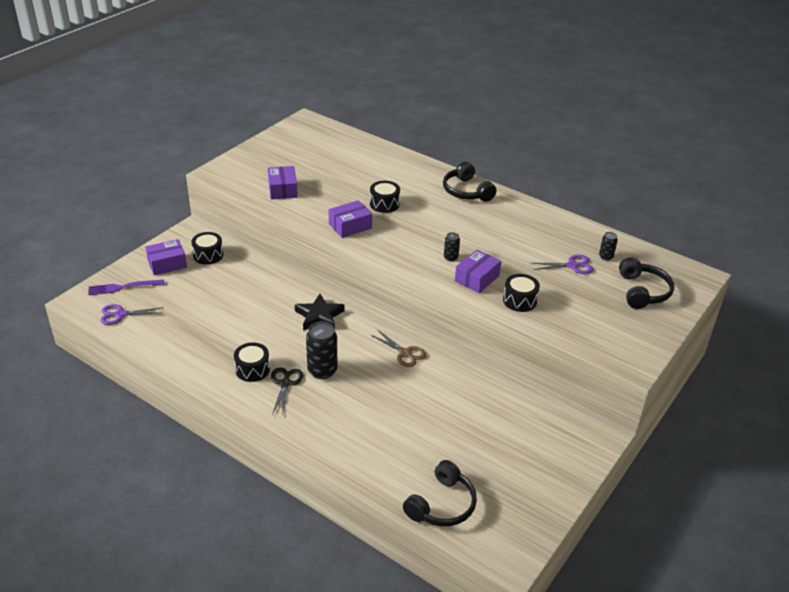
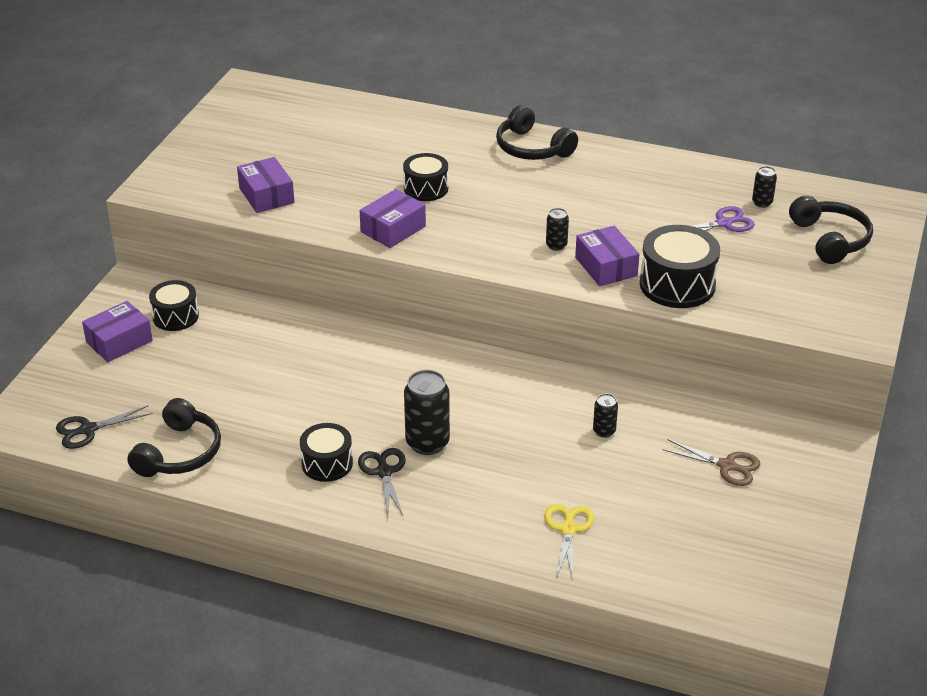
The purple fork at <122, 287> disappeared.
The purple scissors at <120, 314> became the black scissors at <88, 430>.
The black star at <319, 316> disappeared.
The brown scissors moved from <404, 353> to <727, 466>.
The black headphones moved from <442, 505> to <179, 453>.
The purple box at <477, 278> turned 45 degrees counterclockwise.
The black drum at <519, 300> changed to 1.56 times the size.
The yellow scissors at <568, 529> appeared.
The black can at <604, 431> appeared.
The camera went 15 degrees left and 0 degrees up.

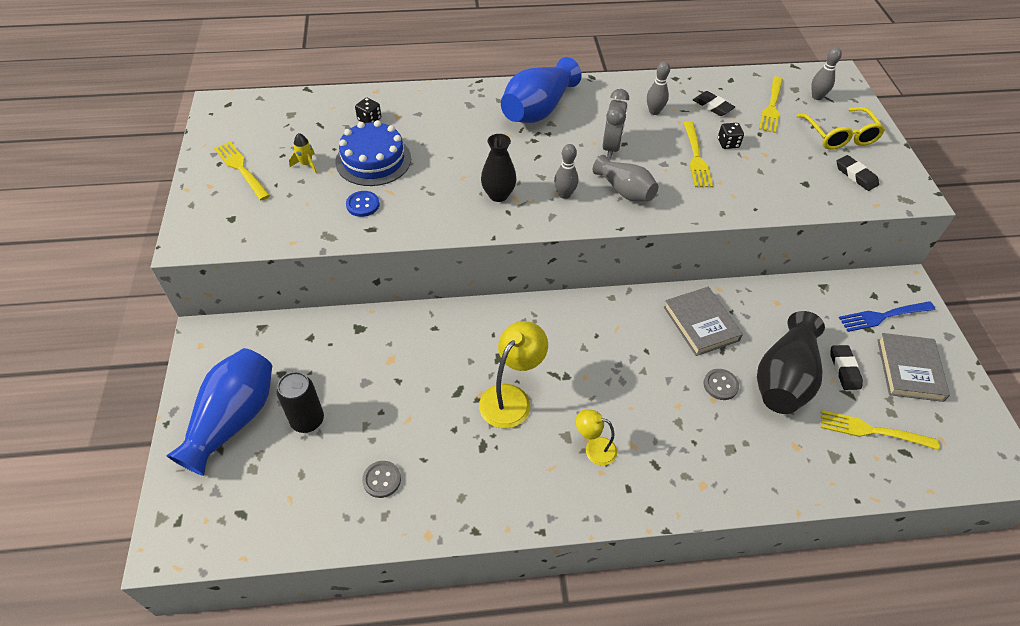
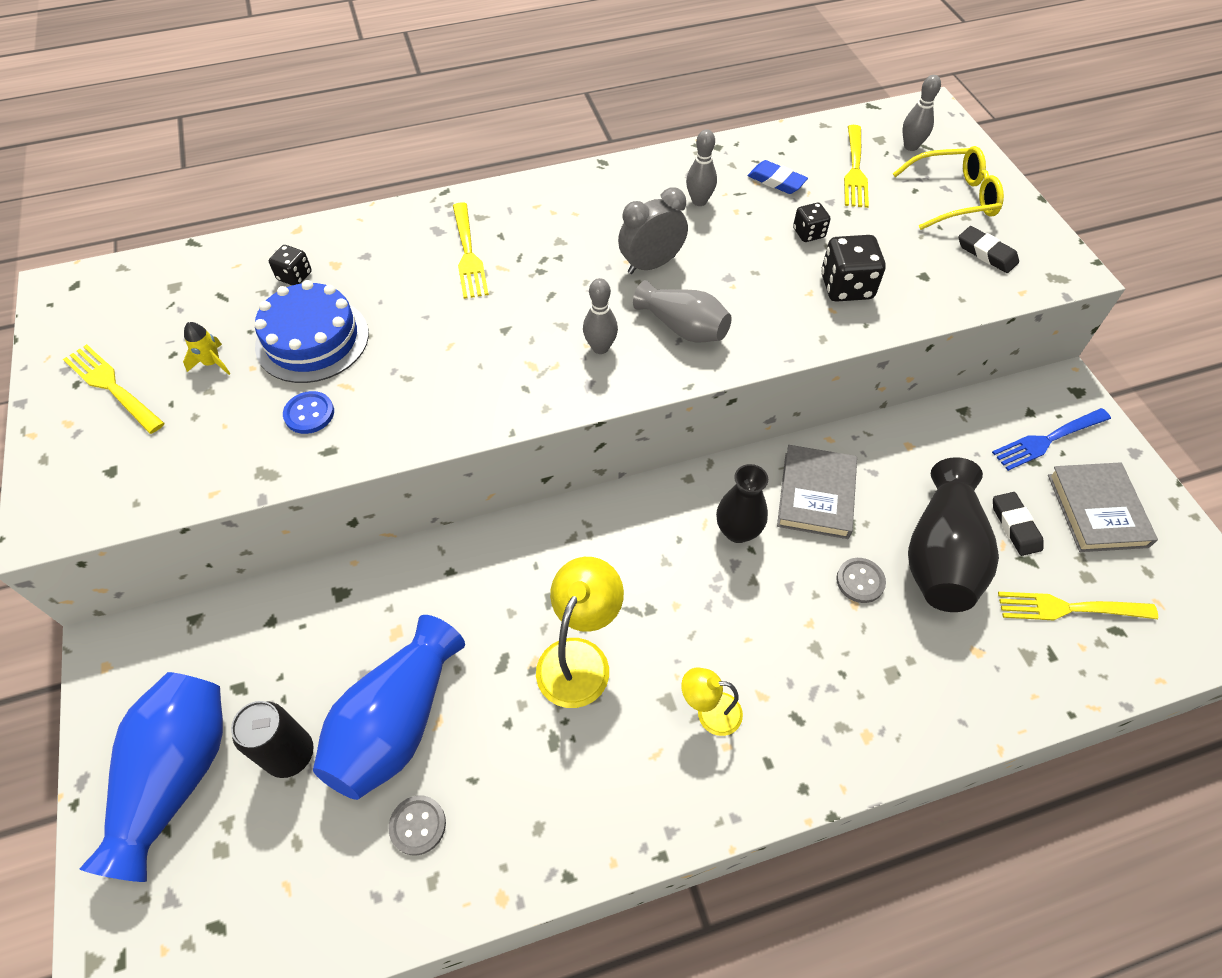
The black vase moved from <498, 195> to <737, 531>.
The blue vase moved from <538, 110> to <396, 722>.
The grey clock at <611, 147> turned 120 degrees counterclockwise.
The grey book at <701, 323> turned 45 degrees clockwise.
The yellow fork moved from <696, 157> to <468, 253>.
The black eraser at <712, 106> became the blue eraser at <776, 181>.
The yellow glasses at <839, 135> turned 75 degrees counterclockwise.
The black dice at <846, 287> appeared.
The camera went 10 degrees left and 5 degrees up.

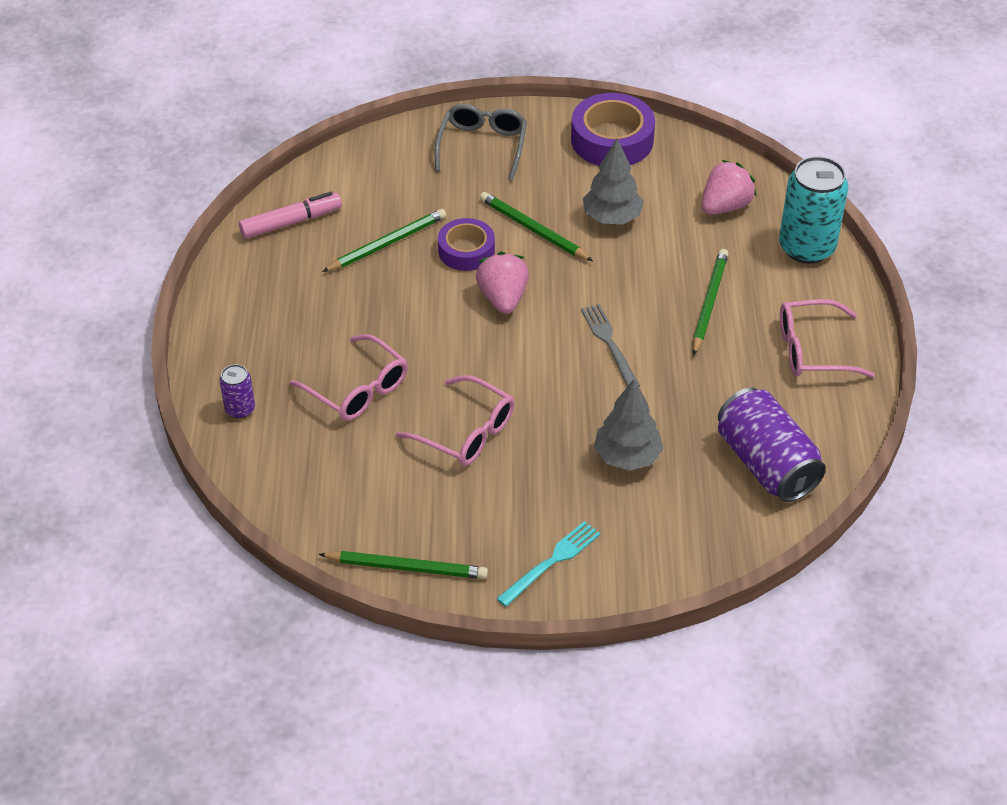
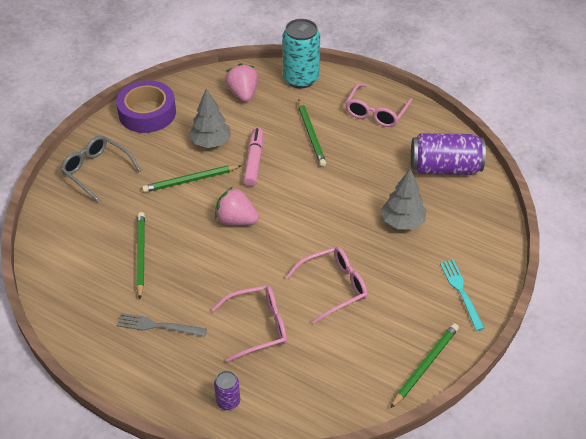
The pink marker moved from <291, 222> to <254, 161>.
The purple tape at <466, 250> disappeared.
The grey fork moved from <609, 343> to <158, 326>.
The green pencil at <708, 303> turned 150 degrees counterclockwise.
The camera went 60 degrees left and 0 degrees up.

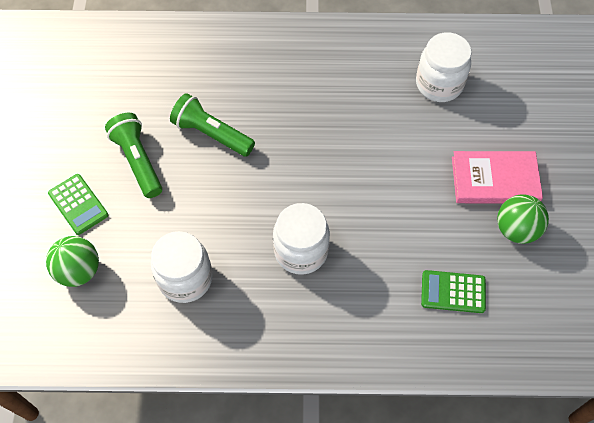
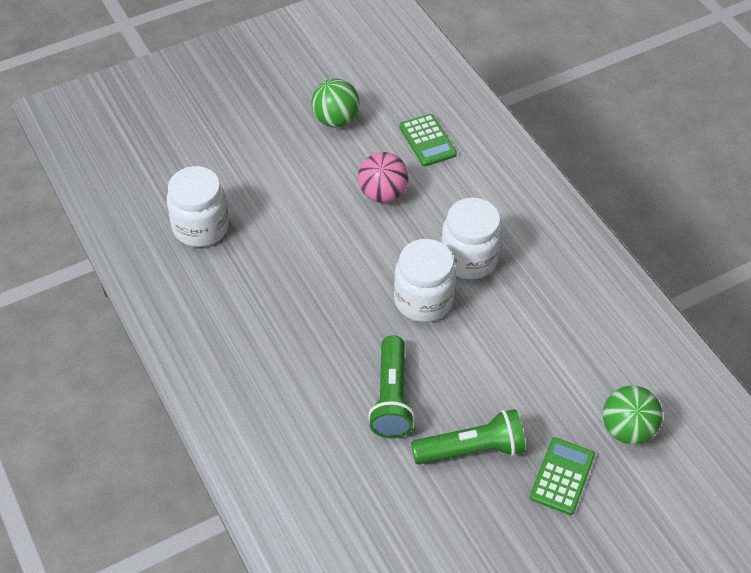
The green flashlight at <138, 161> turned 135 degrees counterclockwise.
The white jar moved from <185, 278> to <423, 300>.
The pink book at <494, 180> disappeared.
The pink ball at <382, 194> appeared.
The camera went 120 degrees left and 10 degrees down.

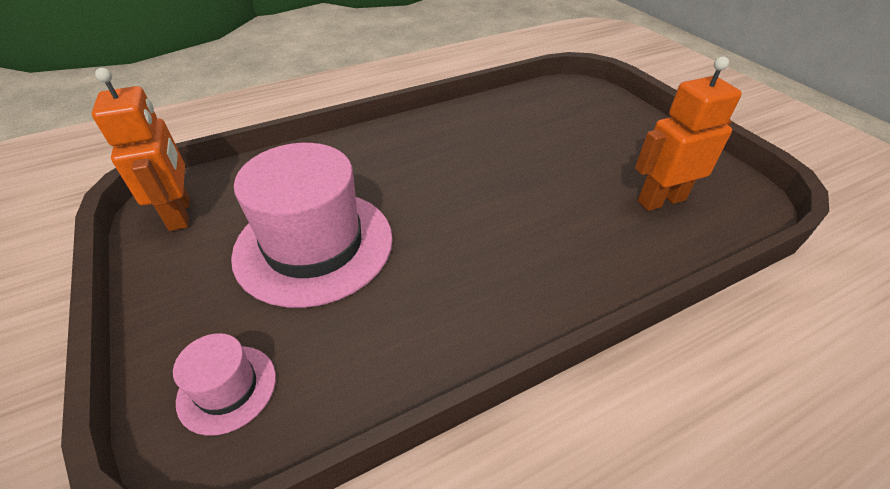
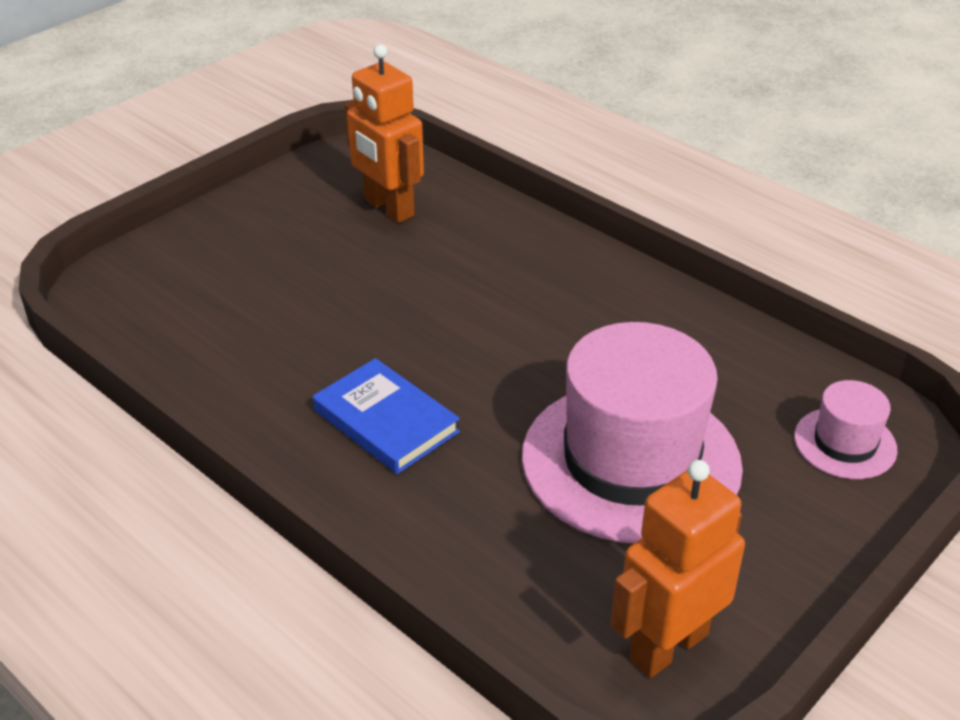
The blue book at <386, 421> appeared.
The camera went 110 degrees left and 5 degrees down.

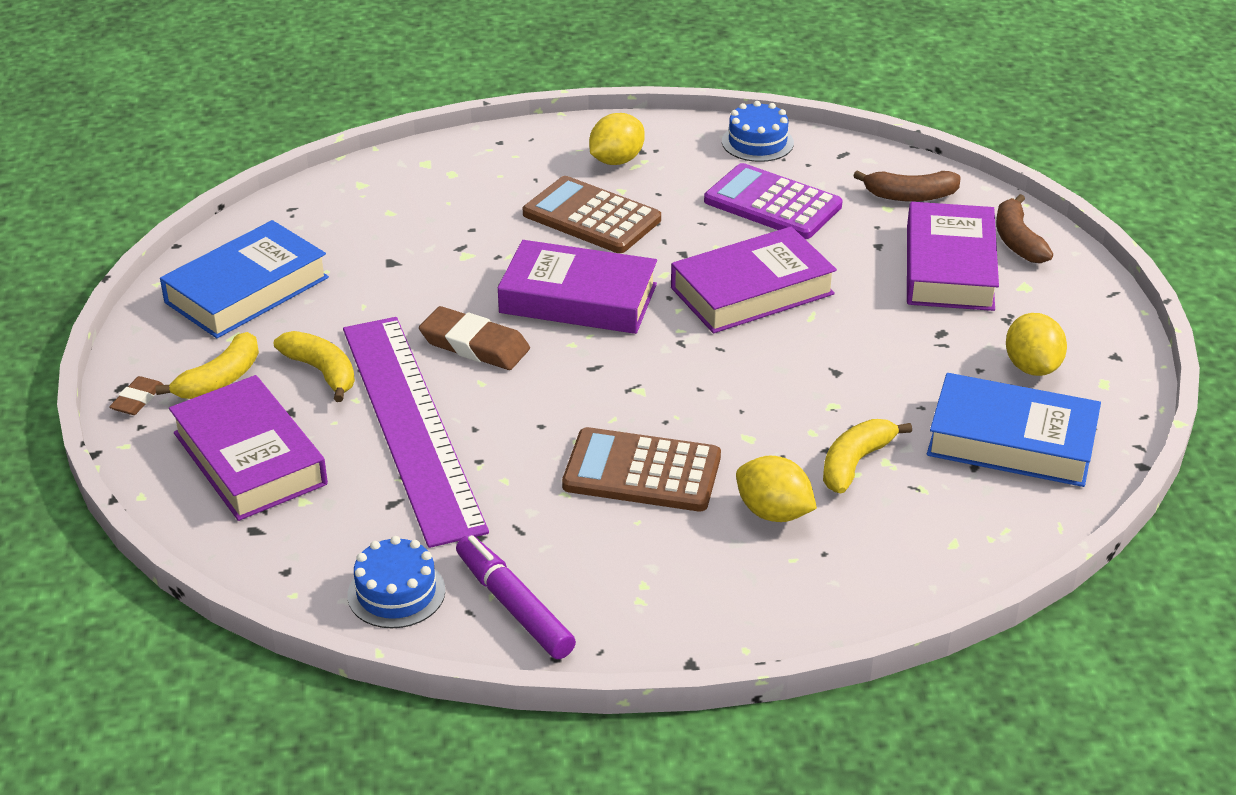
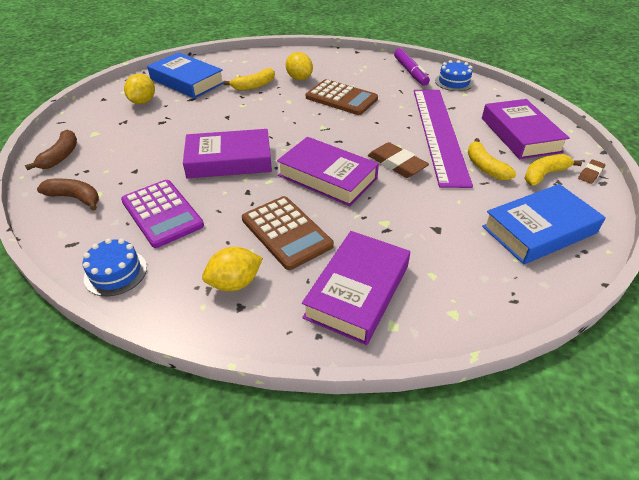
The purple book moved from <949, 267> to <357, 291>.
The camera went 160 degrees left and 5 degrees up.

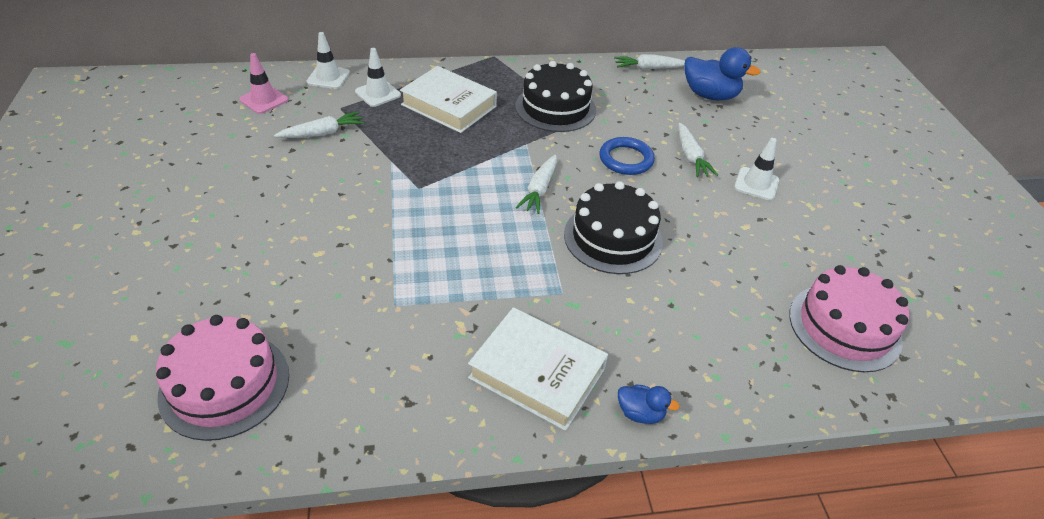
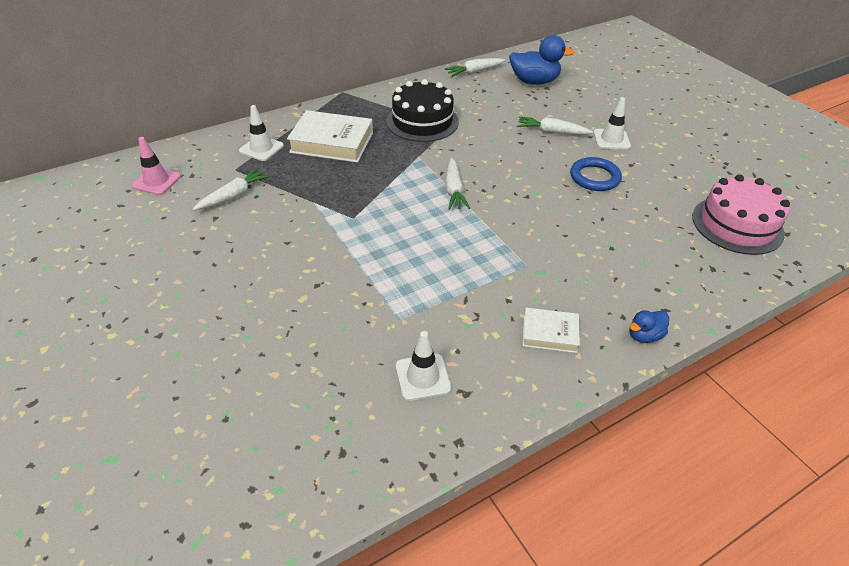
The pink cake at <225, 385> disappeared.
The white traffic cone moved from <328, 77> to <423, 377>.
The white book at <537, 373> changed to 0.55 times the size.
The black cake at <613, 238> disappeared.
The blue ring moved from <626, 159> to <594, 177>.
The blue duck at <640, 413> turned 150 degrees clockwise.
The white carrot at <691, 157> turned 135 degrees clockwise.
The camera went 20 degrees left and 0 degrees up.

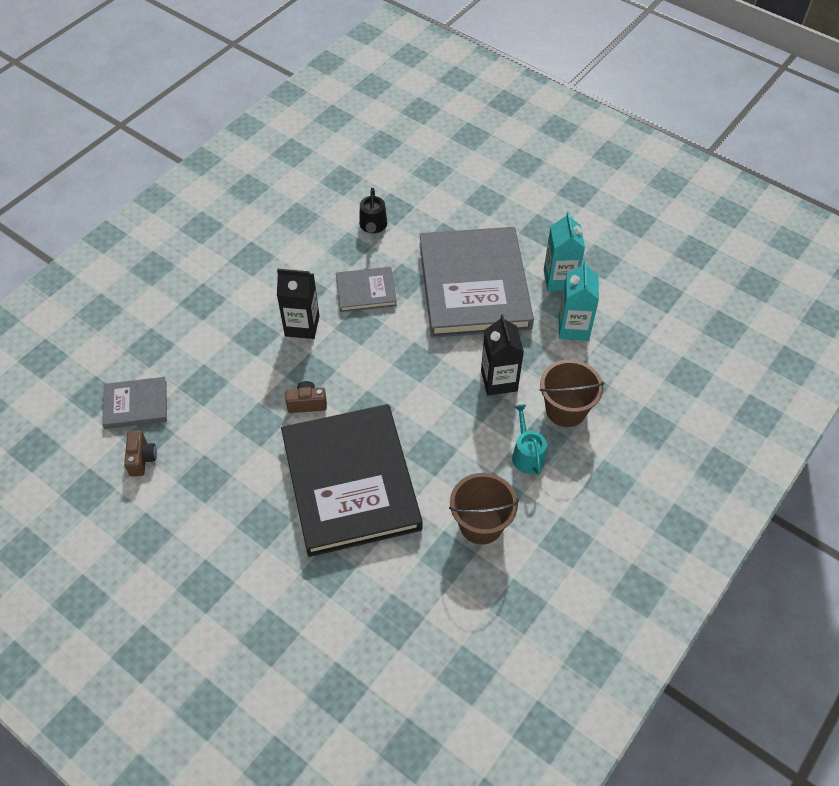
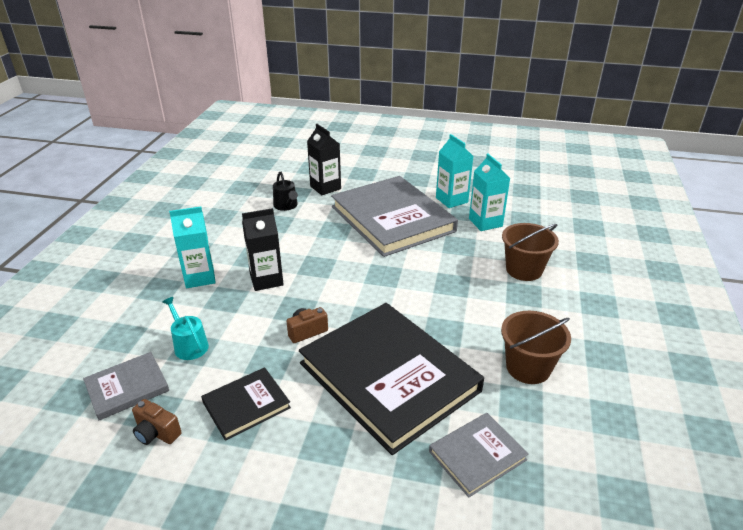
The brown camera at <142, 459> turned 150 degrees clockwise.
The grey book moved from <366, 291> to <477, 455>.
The black carton moved from <499, 381> to <325, 187>.
The turquoise watering can moved from <527, 454> to <189, 345>.
The turquoise carton at <200, 277> appeared.
The black book at <246, 405> appeared.
The camera went 25 degrees left and 20 degrees down.

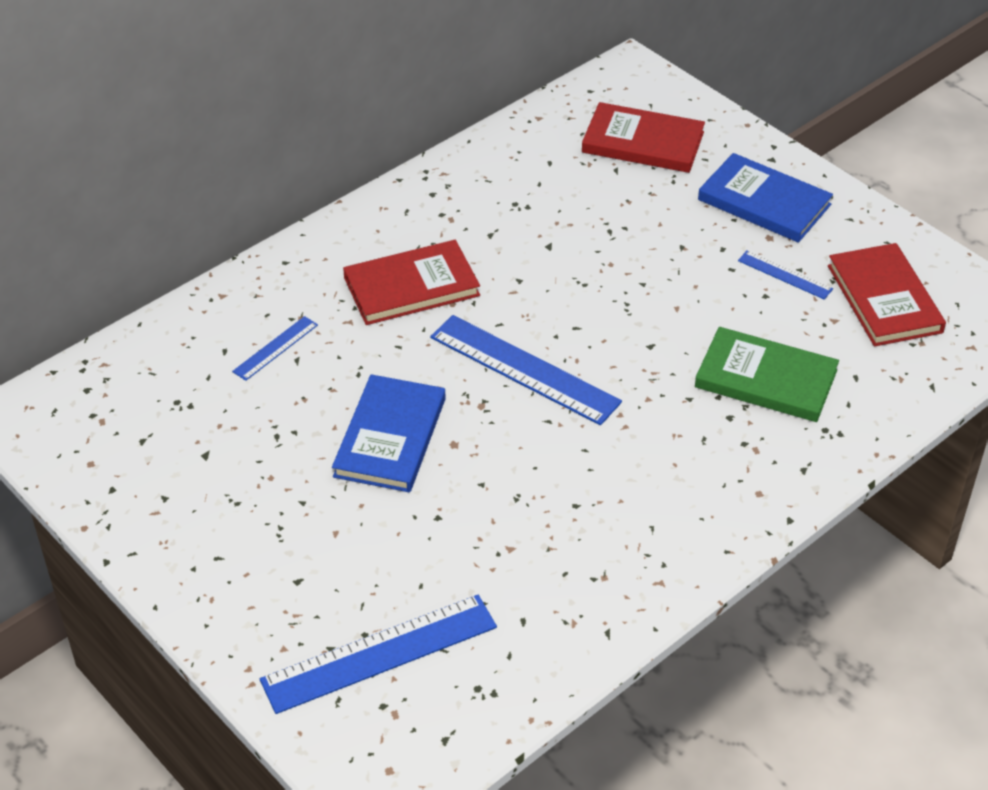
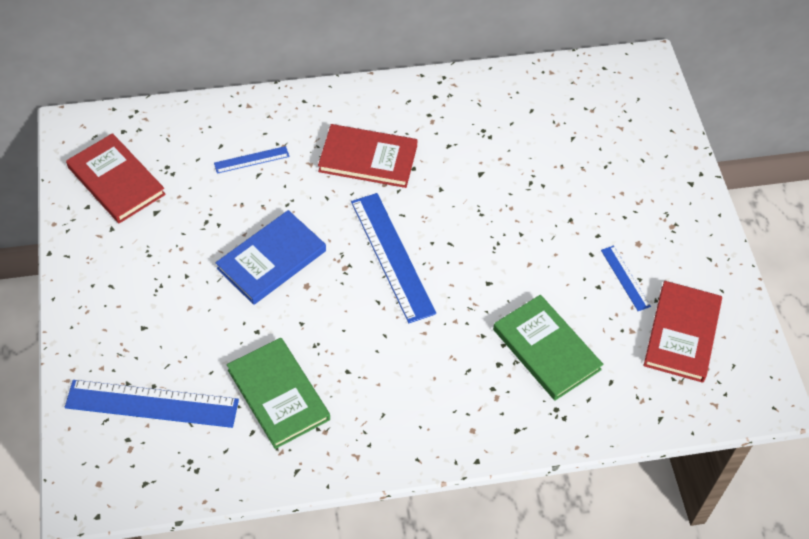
The red book moved from <643, 142> to <116, 181>.
The blue book at <764, 202> disappeared.
The green book at <278, 395> appeared.
The camera went 30 degrees right and 10 degrees up.

